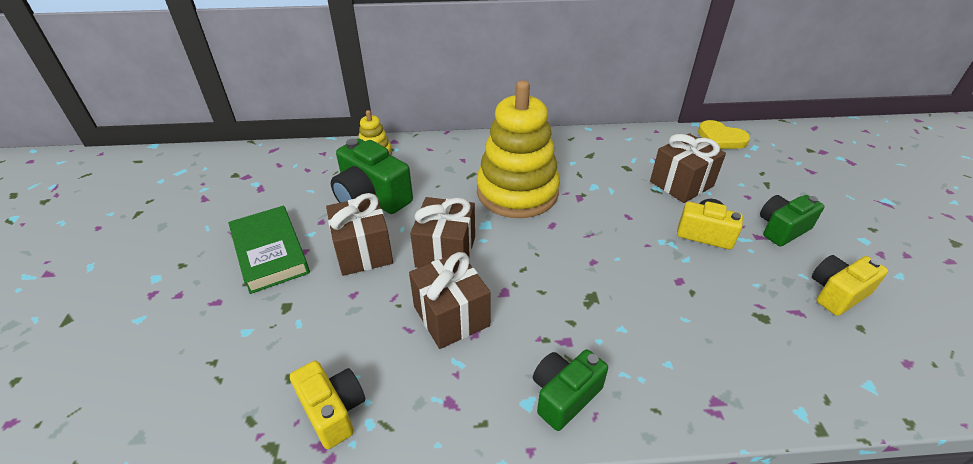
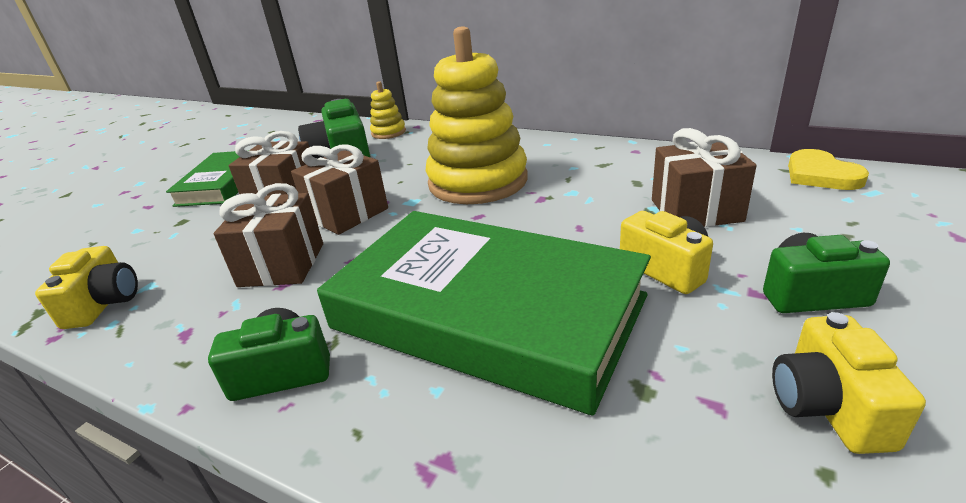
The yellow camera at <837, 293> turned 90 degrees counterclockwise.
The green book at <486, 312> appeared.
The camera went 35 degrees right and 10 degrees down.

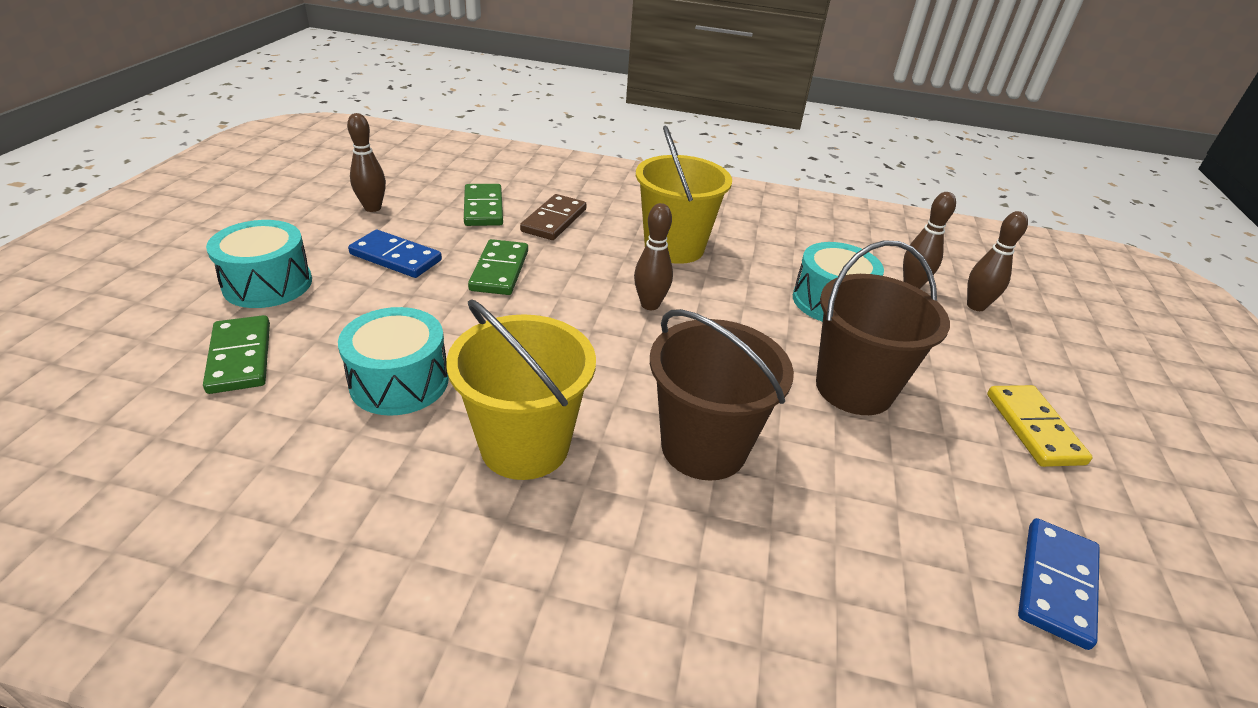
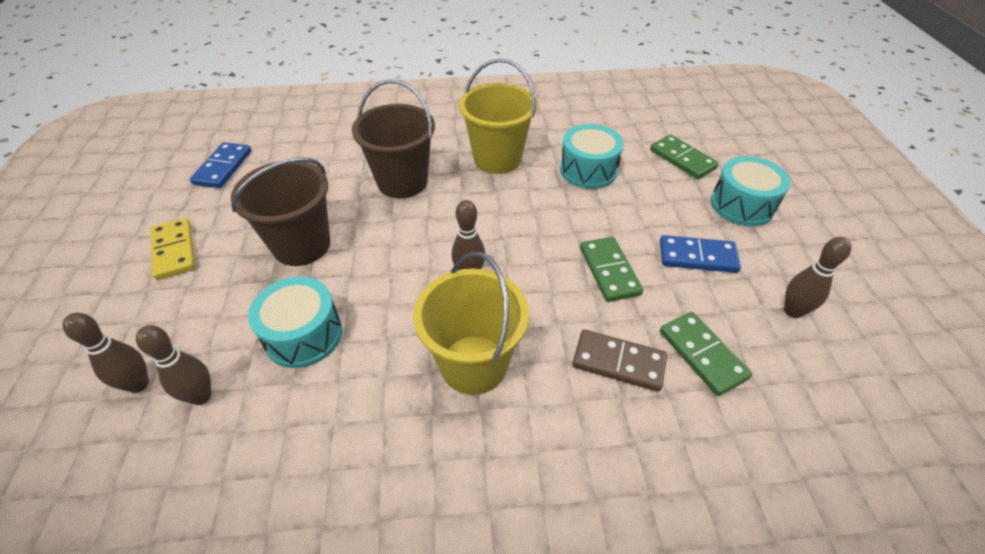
The brown domino at <554, 220> turned 75 degrees counterclockwise.
The camera went 165 degrees right and 10 degrees up.

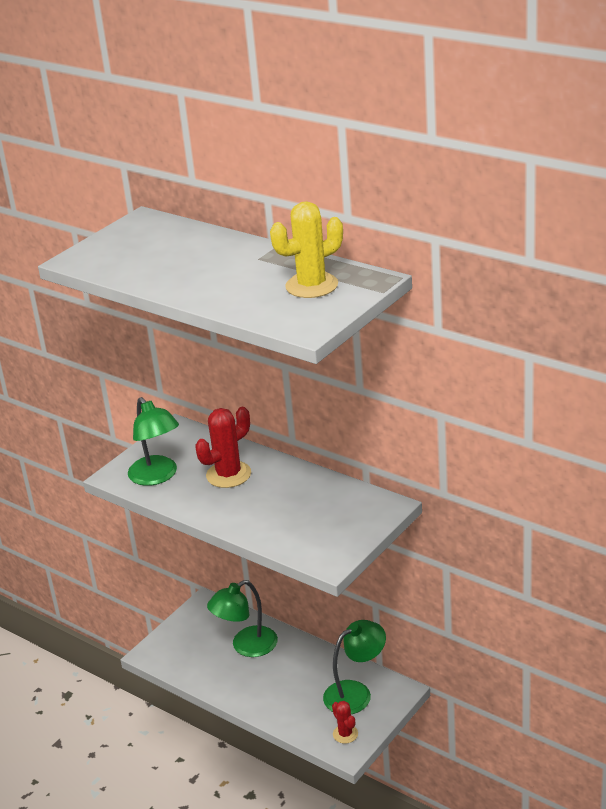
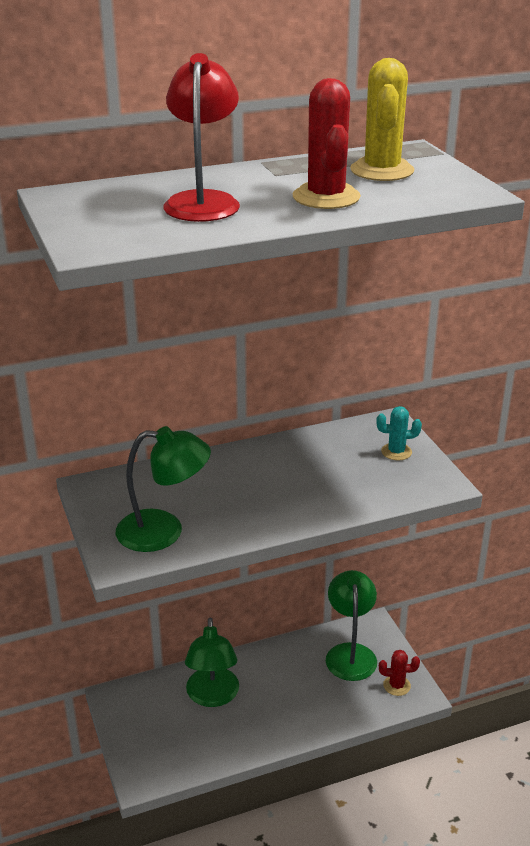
The red cactus moved from <228, 475> to <326, 197>.
The red lamp at <203, 201> appeared.
The turquoise cactus at <396, 452> appeared.
The camera went 60 degrees left and 0 degrees up.

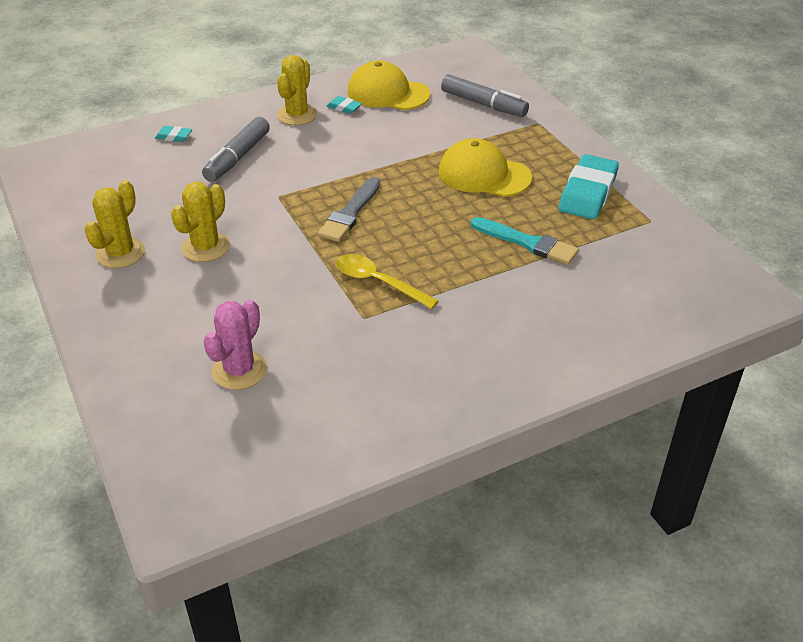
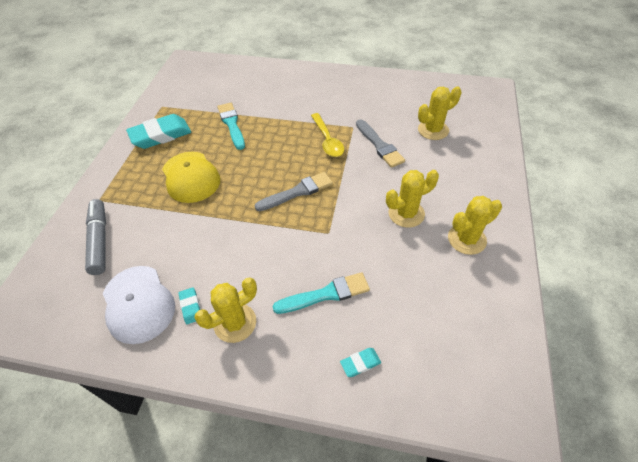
The turquoise eraser at <174, 136> turned 75 degrees counterclockwise.
The grey marker at <237, 157> was replaced by the turquoise brush at <326, 294>.
The pink cactus at <239, 370> became the yellow cactus at <433, 130>.
The yellow cap at <388, 93> became the white cap at <138, 304>.
The grey brush at <379, 145> appeared.
The camera went 140 degrees left and 10 degrees up.

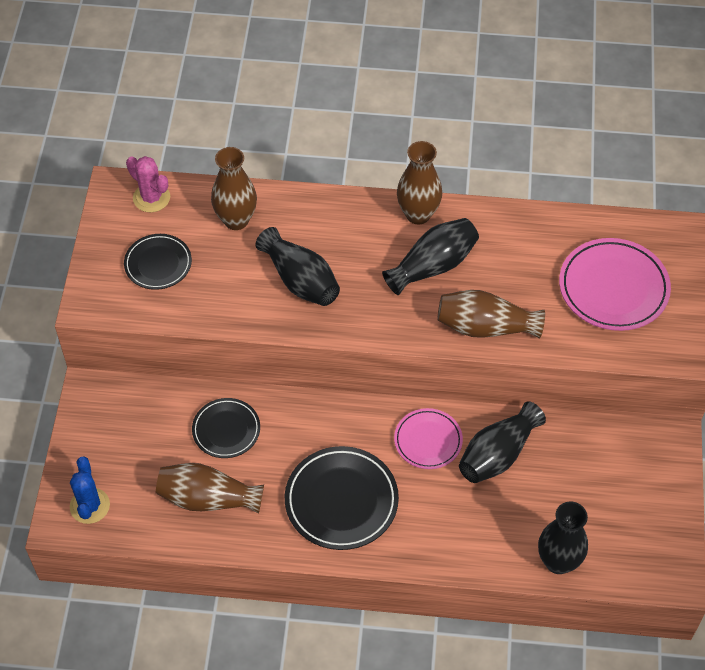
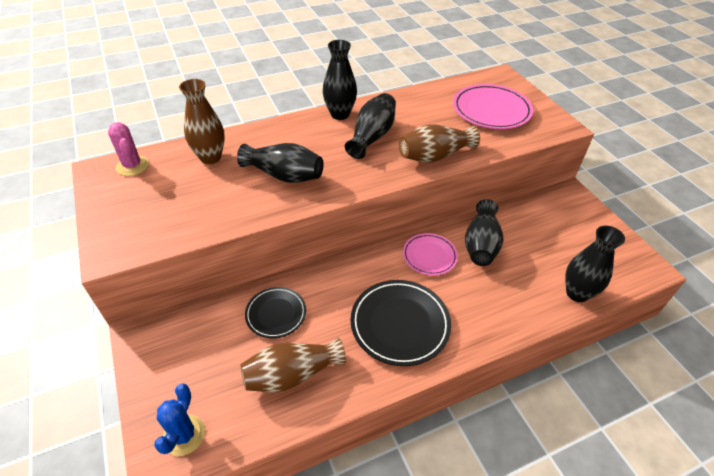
The blue cactus at <90, 506> turned 45 degrees clockwise.
The black plate at <158, 264> disappeared.
The pink cactus at <151, 198> turned 45 degrees clockwise.
The brown vase at <418, 214> became the black vase at <340, 114>.
The camera went 30 degrees left and 10 degrees down.

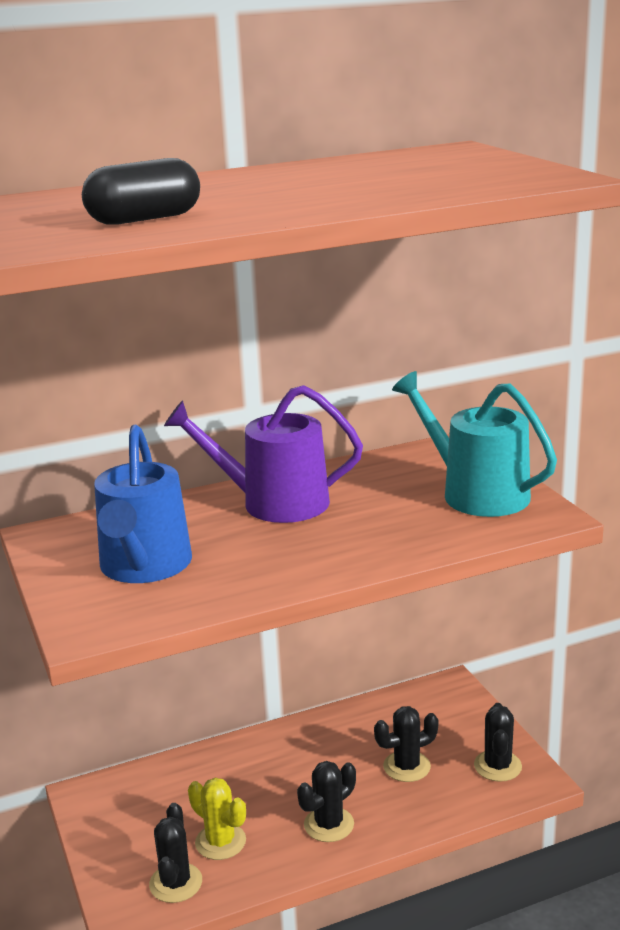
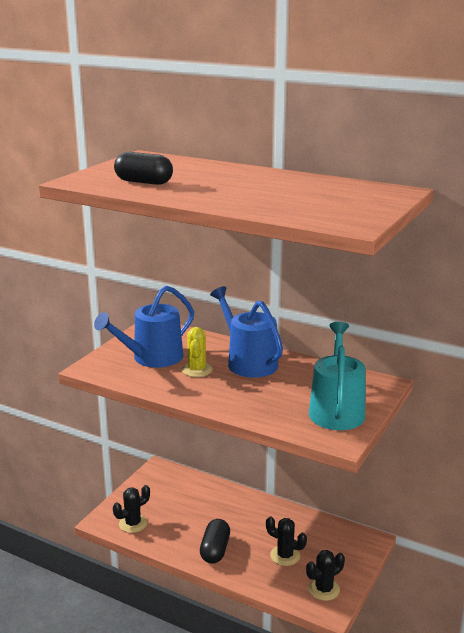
The purple watering can at <274, 503> became the blue watering can at <248, 362>.
The yellow cactus moved from <220, 842> to <197, 370>.
The black cactus at <329, 824> was replaced by the black capsule at <215, 550>.
The camera went 50 degrees right and 0 degrees up.

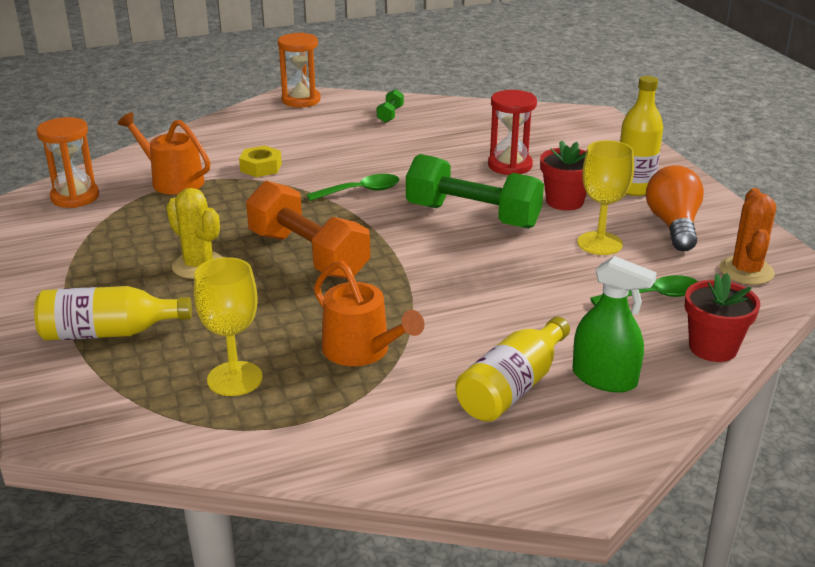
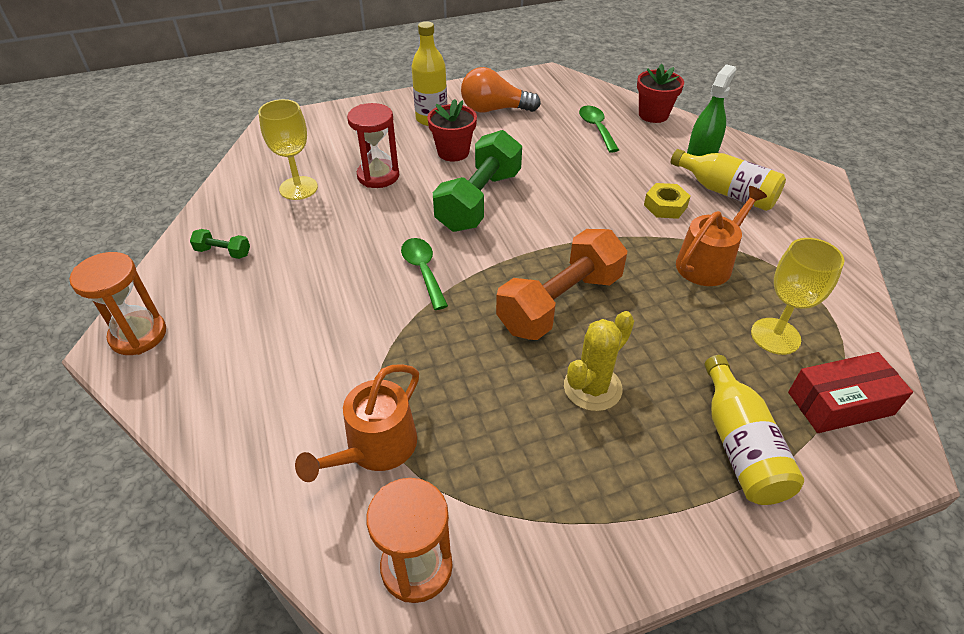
The yellow nut moved from <261, 167> to <665, 206>.
The yellow goblet moved from <599, 243> to <298, 188>.
The orange cactus at <746, 271> disappeared.
The red box at <840, 403> appeared.
The camera went 90 degrees left and 15 degrees up.

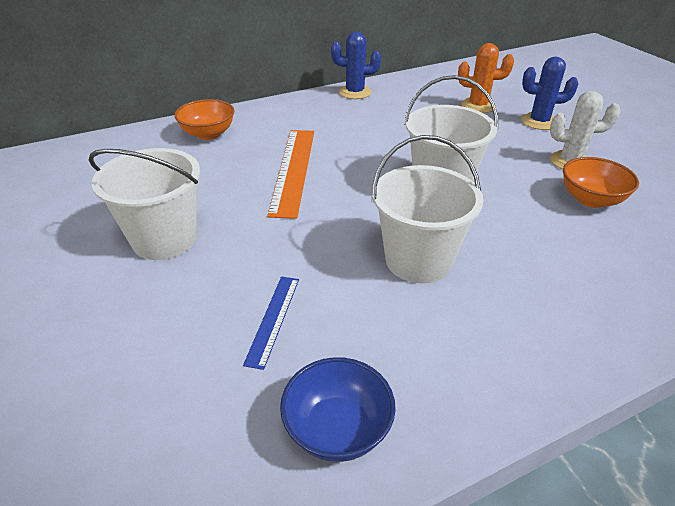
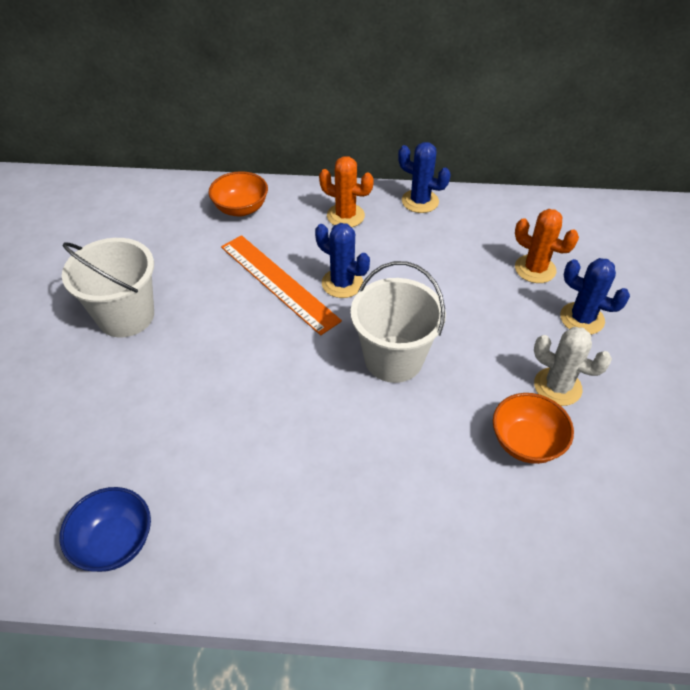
The blue ruler at <273, 319> disappeared.
The orange ruler at <293, 170> turned 75 degrees counterclockwise.
The white bucket at <418, 260> disappeared.
The blue cactus at <342, 283> appeared.
The orange cactus at <345, 216> appeared.
The camera went 30 degrees right and 10 degrees up.

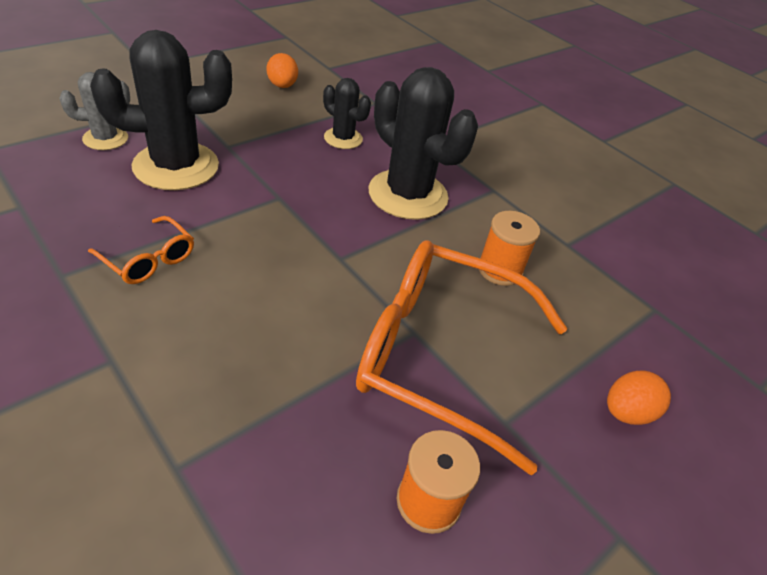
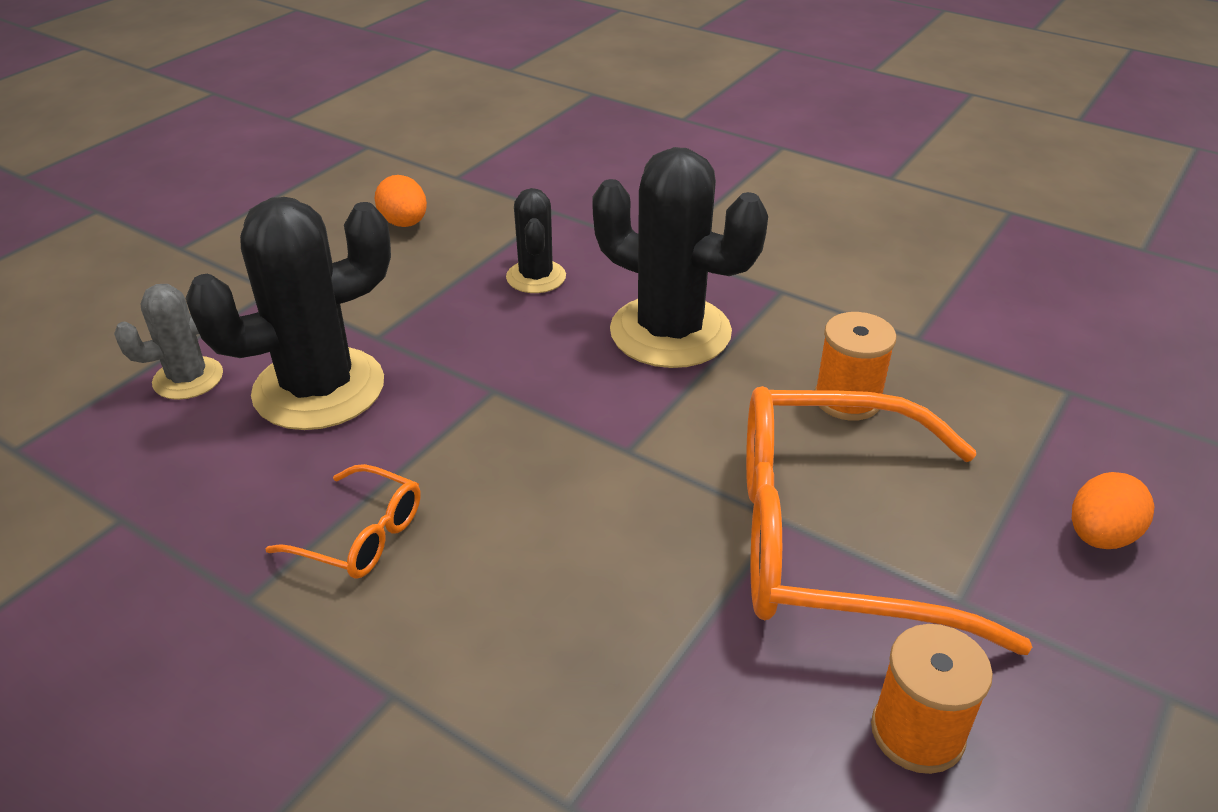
The black cactus at <343, 138> turned 60 degrees clockwise.
The camera went 10 degrees left and 5 degrees down.

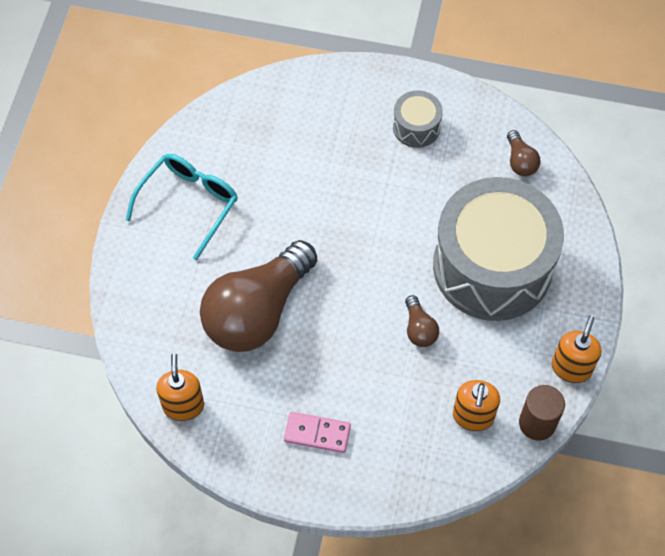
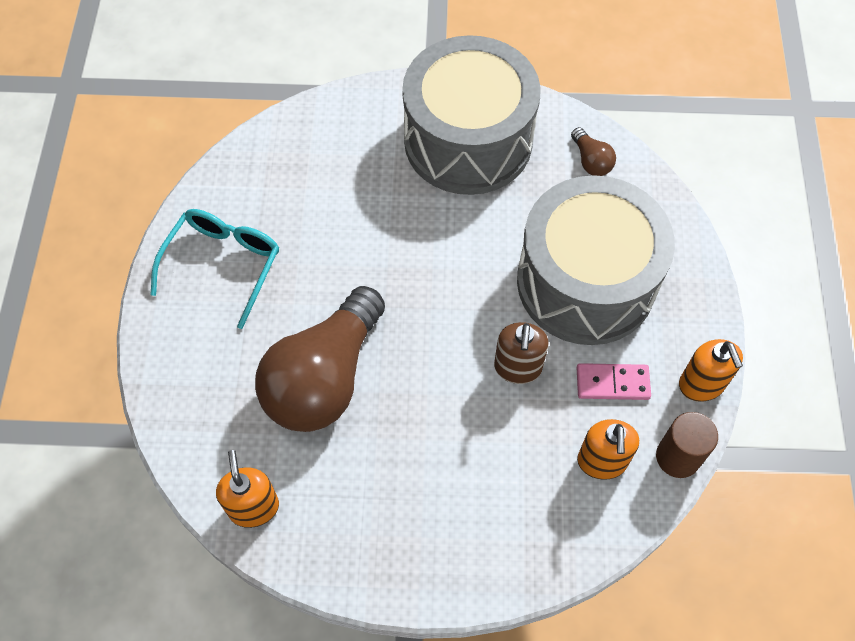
The pink domino moved from <317, 433> to <612, 383>.
The grey drum at <416, 127> changed to 2.37 times the size.
The brown light bulb at <419, 329> was replaced by the brown soap dispenser at <517, 368>.
The orange soap dispenser at <571, 368> turned 150 degrees clockwise.
The camera went 10 degrees left and 0 degrees up.

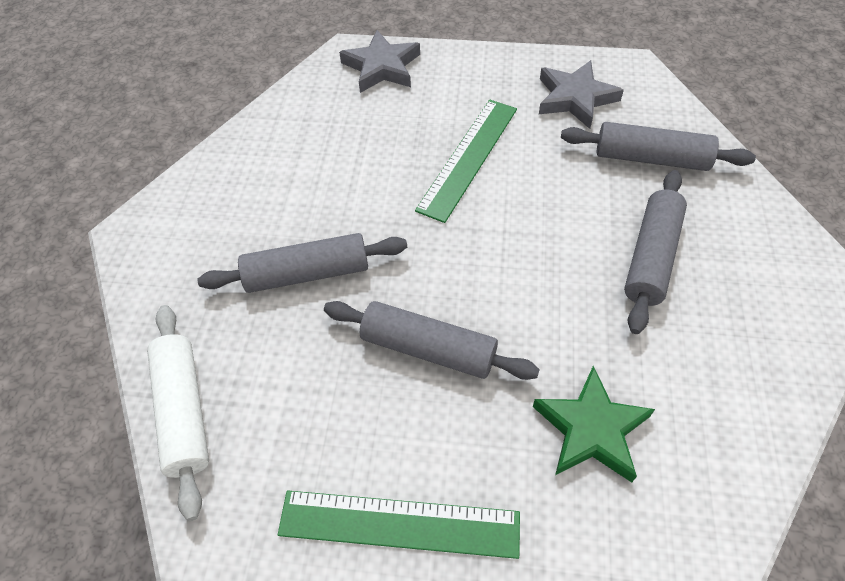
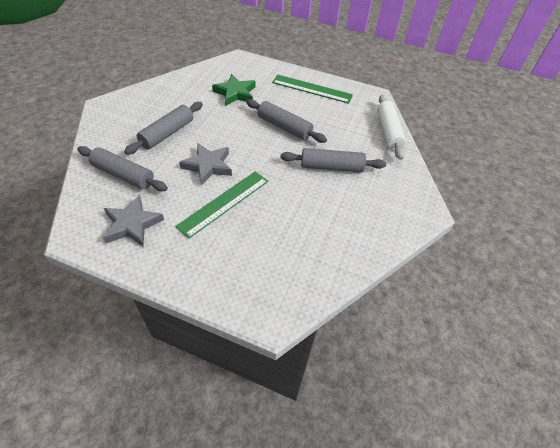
The grey star moved from <382, 67> to <208, 166>.
The camera went 170 degrees left and 5 degrees down.

